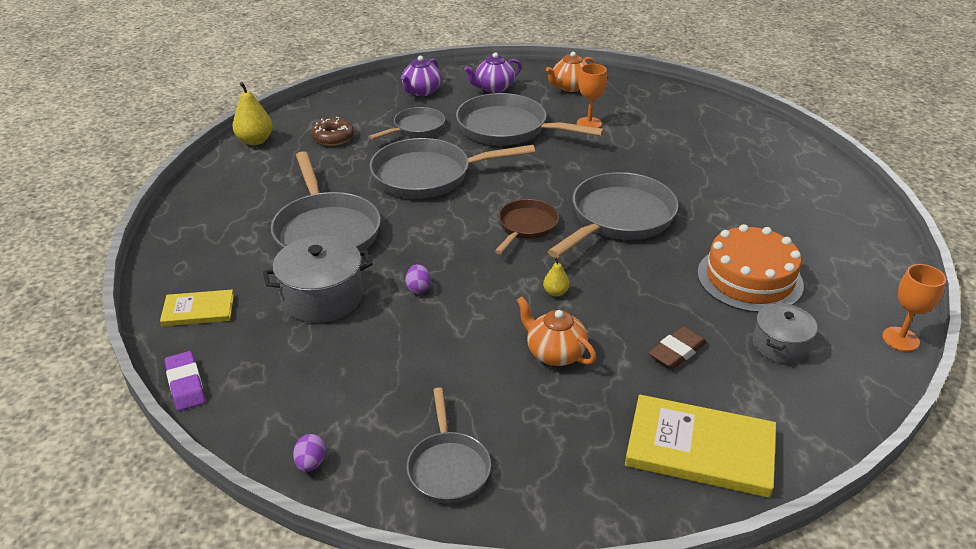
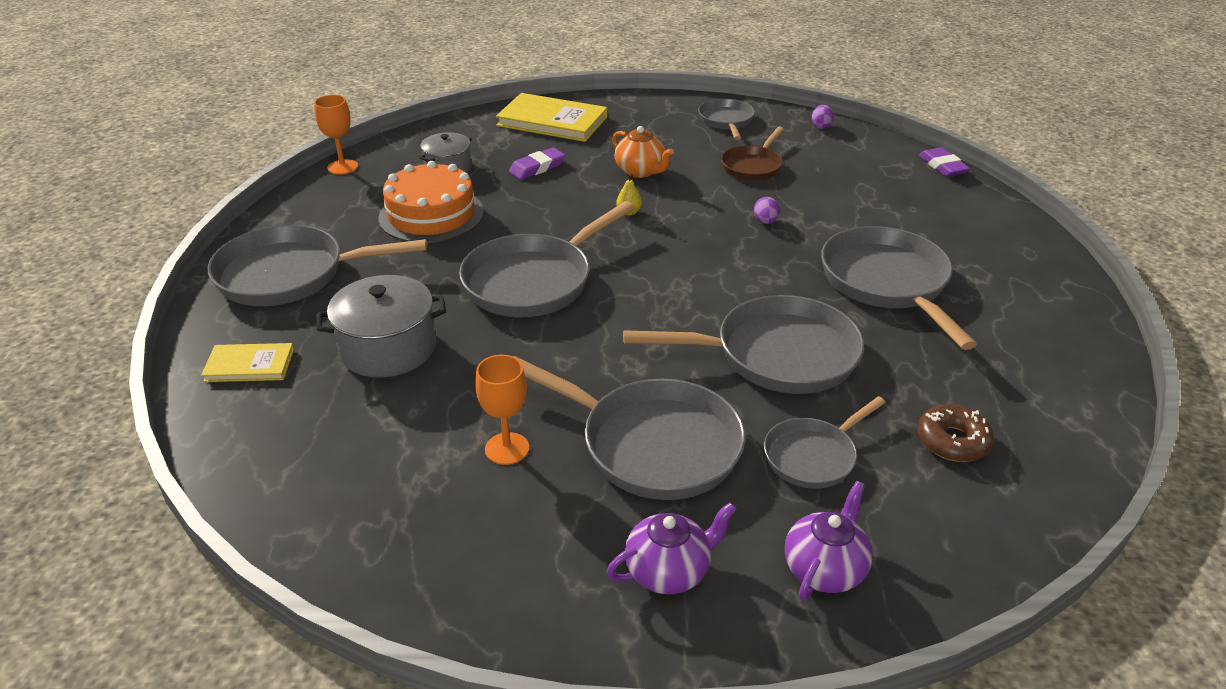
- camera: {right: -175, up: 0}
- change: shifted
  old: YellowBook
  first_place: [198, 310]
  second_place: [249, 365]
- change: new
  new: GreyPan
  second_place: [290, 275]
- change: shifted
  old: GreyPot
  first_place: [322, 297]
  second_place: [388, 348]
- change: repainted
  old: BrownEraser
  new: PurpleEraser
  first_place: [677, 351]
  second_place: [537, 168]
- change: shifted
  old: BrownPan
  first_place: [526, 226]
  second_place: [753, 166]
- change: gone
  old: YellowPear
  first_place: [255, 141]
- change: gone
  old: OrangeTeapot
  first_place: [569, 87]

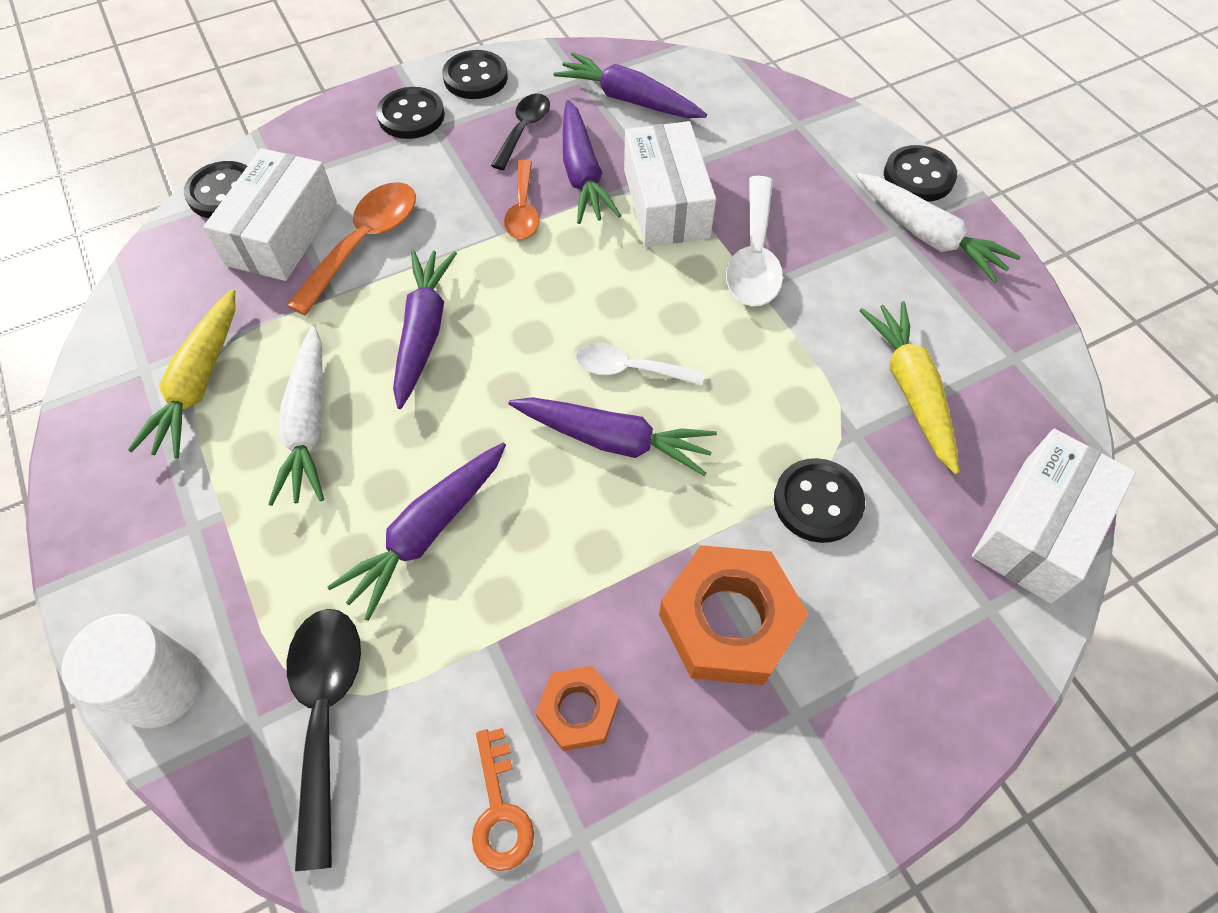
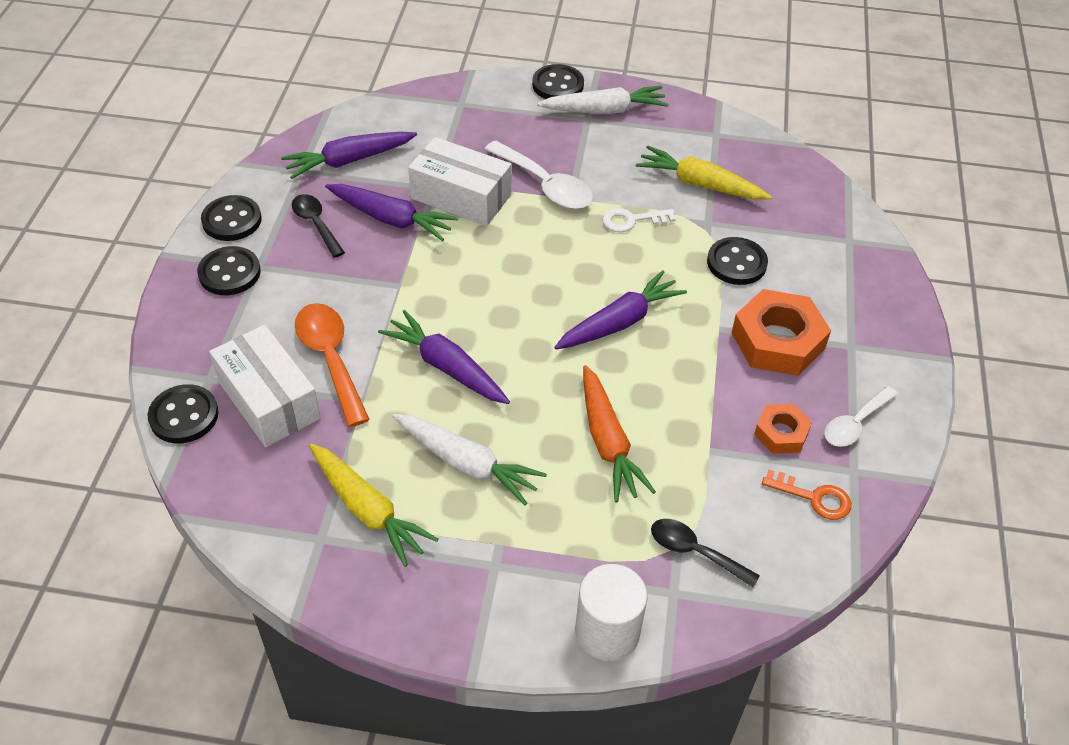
- camera: {right: -55, up: -10}
- change: repainted
  old: PurpleCarrot
  new: OrangeCarrot
  first_place: [427, 532]
  second_place: [608, 442]
- change: new
  new: WhiteKey
  second_place: [632, 220]
- change: scaled
  old: BlackSpoon
  first_place: [326, 714]
  second_place: [695, 552]
  factor: 0.65
- change: shifted
  old: WhiteSpoon
  first_place: [629, 369]
  second_place: [855, 424]
- change: gone
  old: OrangeSpoon
  first_place: [523, 210]
- change: gone
  old: WhiteBox
  first_place: [1037, 528]

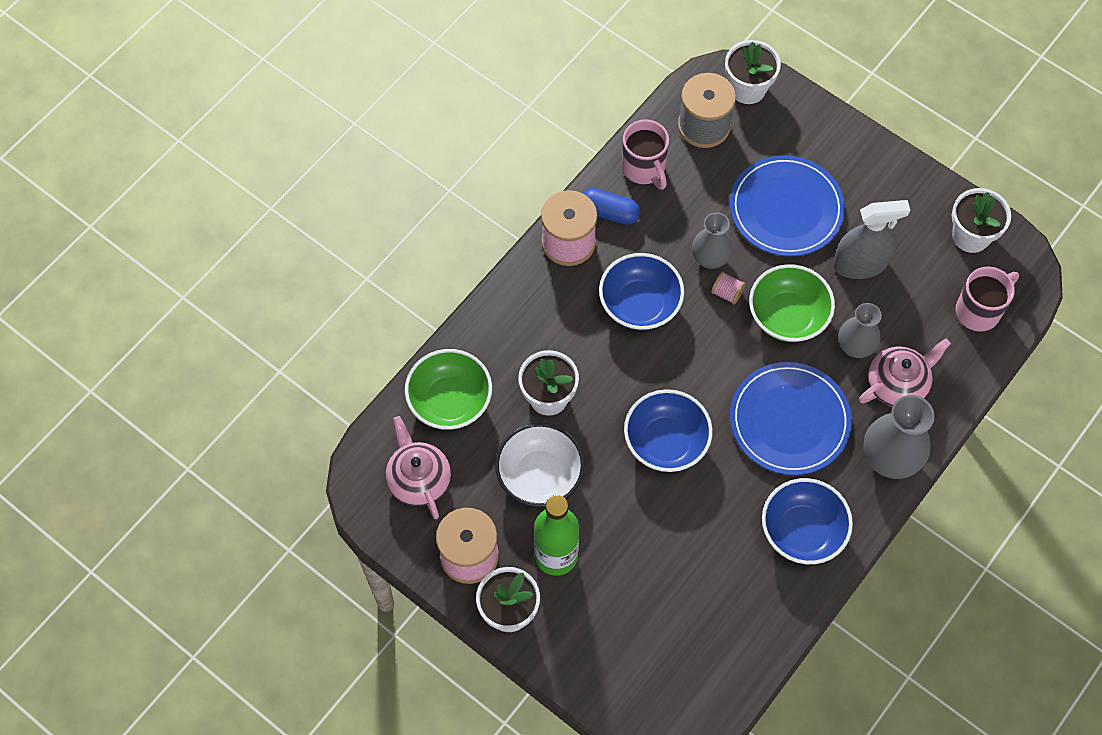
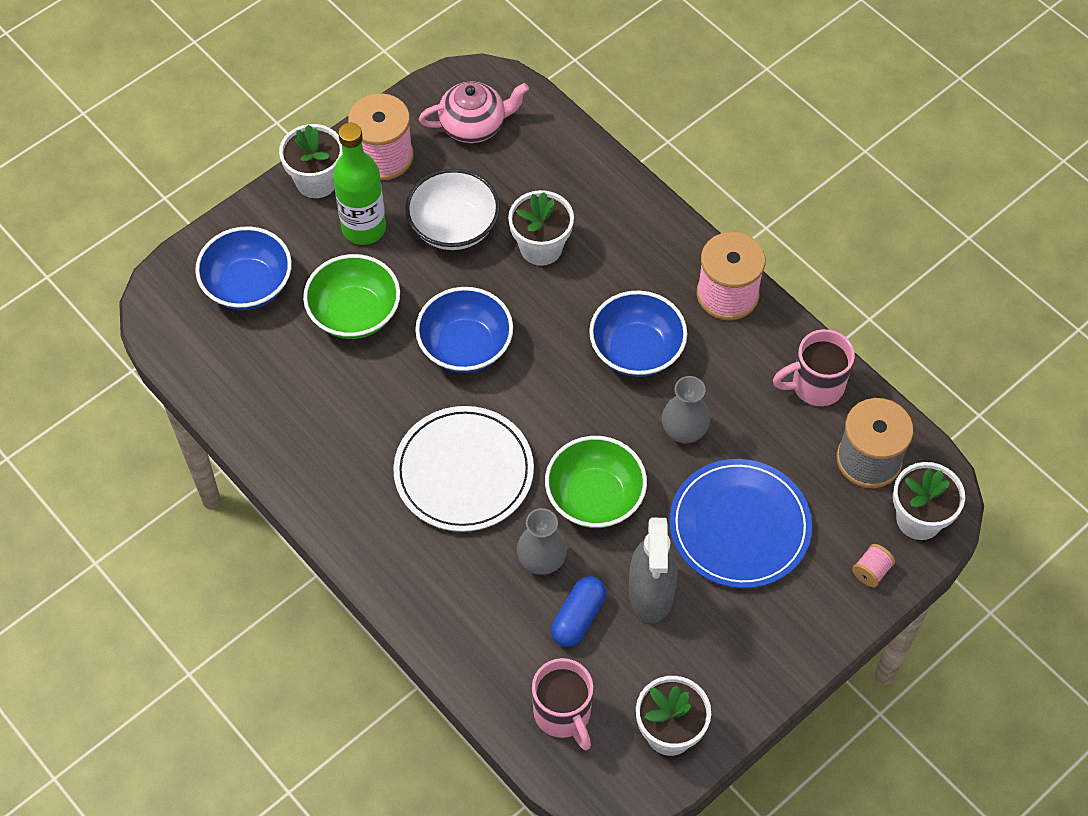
- camera: {right: 100, up: -5}
- change: shifted
  old: BlueBowl
  first_place: [802, 531]
  second_place: [248, 285]
- change: shifted
  old: GreenBowl
  first_place: [450, 401]
  second_place: [354, 313]
- change: repainted
  old: BluePlate
  new: WhitePlate
  first_place: [789, 420]
  second_place: [464, 471]
- change: shifted
  old: BlueCapsule
  first_place: [609, 213]
  second_place: [578, 617]
- change: shifted
  old: PinkSpool
  first_place: [727, 293]
  second_place: [871, 571]
- change: gone
  old: PinkTeapot
  first_place: [897, 384]
- change: gone
  old: GreyVase
  first_place: [889, 459]

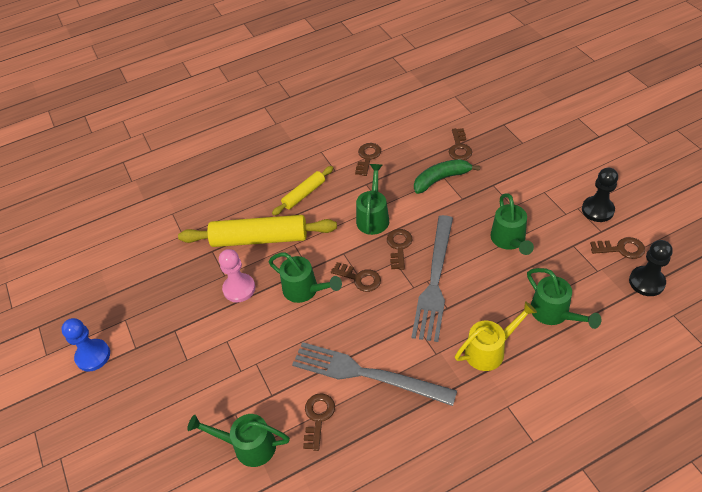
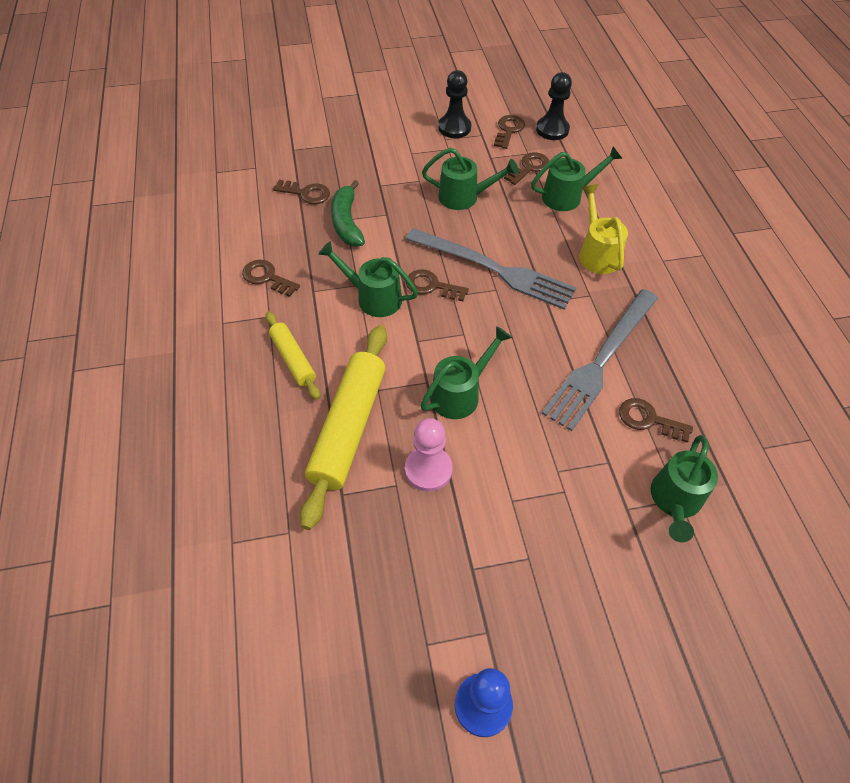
- camera: {right: -80, up: 5}
- change: shifted
  old: BrownKey
  first_place: [360, 278]
  second_place: [529, 168]

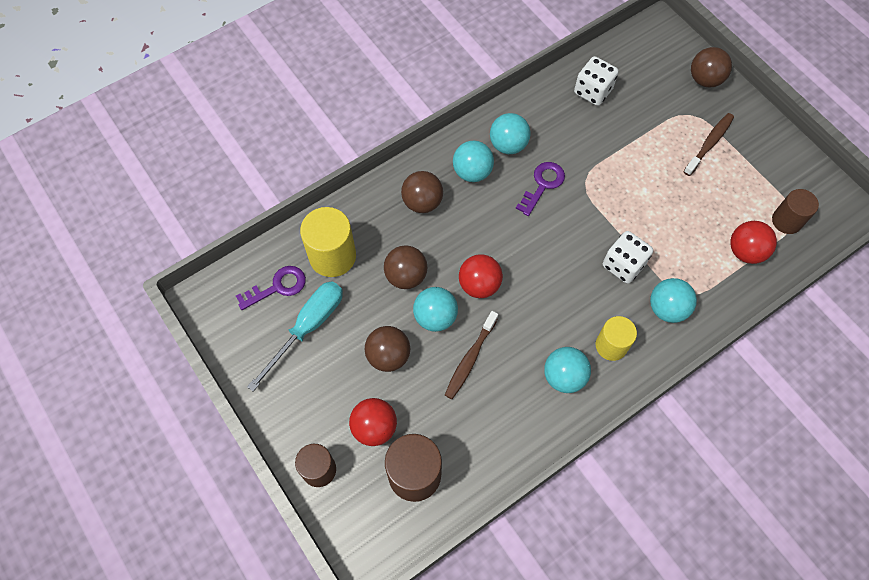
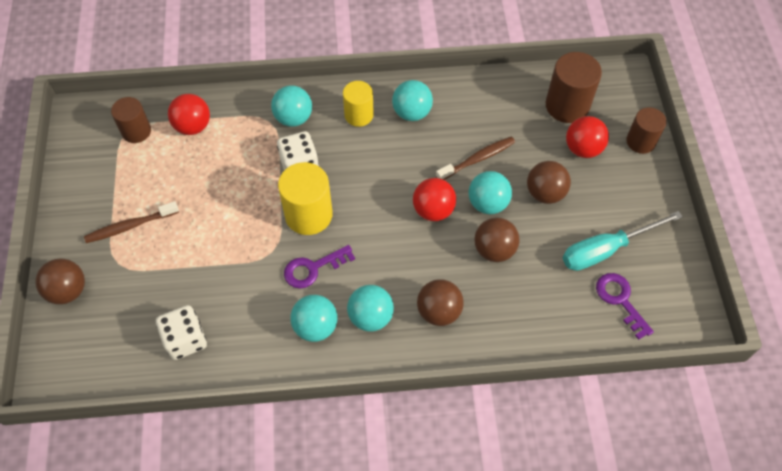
- camera: {right: -150, up: -5}
- change: shifted
  old: YellowCylinder
  first_place: [332, 256]
  second_place: [308, 215]
- change: rotated
  old: PurpleKey
  first_place: [278, 287]
  second_place: [620, 300]
  degrees: 60

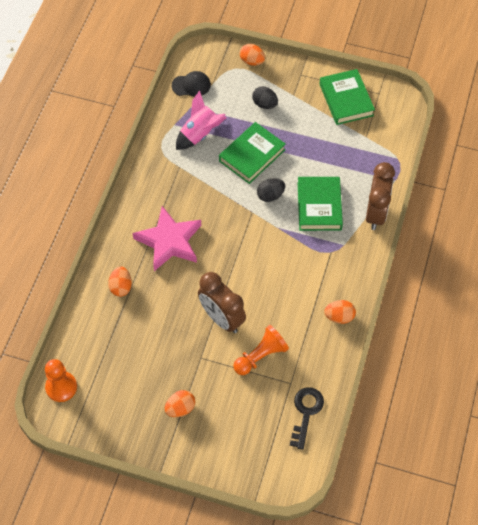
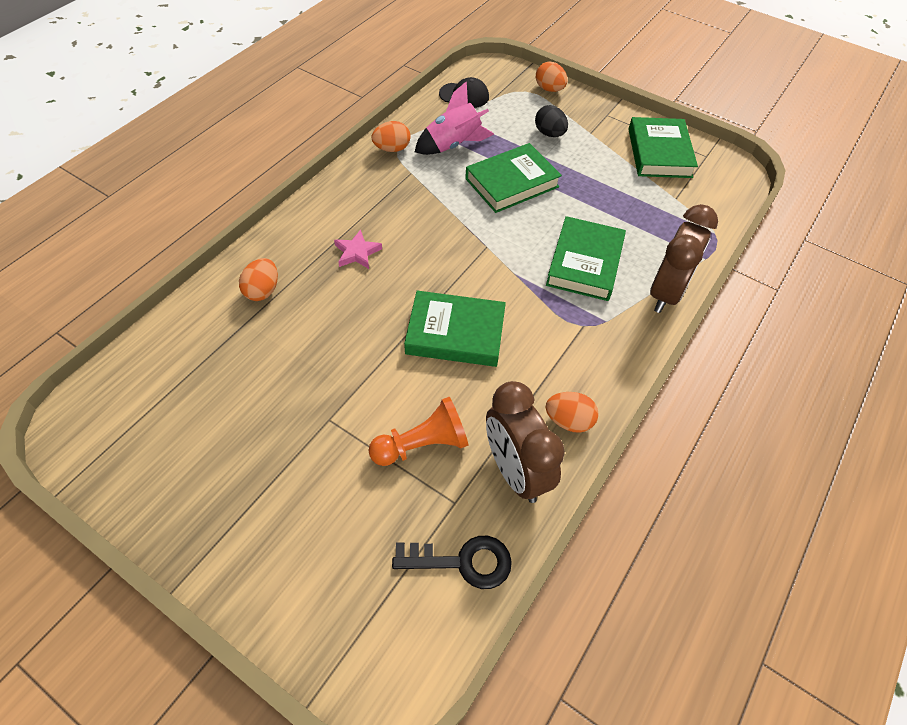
- camera: {right: 15, up: -5}
- change: scaled
  old: PinkStar
  first_place: [169, 241]
  second_place: [357, 252]
  factor: 0.47
- change: shifted
  old: OrangeEgg
  first_place: [180, 408]
  second_place: [392, 149]
- change: rotated
  old: BlackKey
  first_place: [306, 412]
  second_place: [462, 562]
  degrees: 60
- change: new
  new: GreenBook
  second_place: [455, 333]
- change: shifted
  old: BrownClock
  first_place: [222, 318]
  second_place: [515, 471]
- change: gone
  old: OrangePawn
  first_place: [61, 387]
- change: gone
  old: BlackEgg
  first_place: [270, 195]

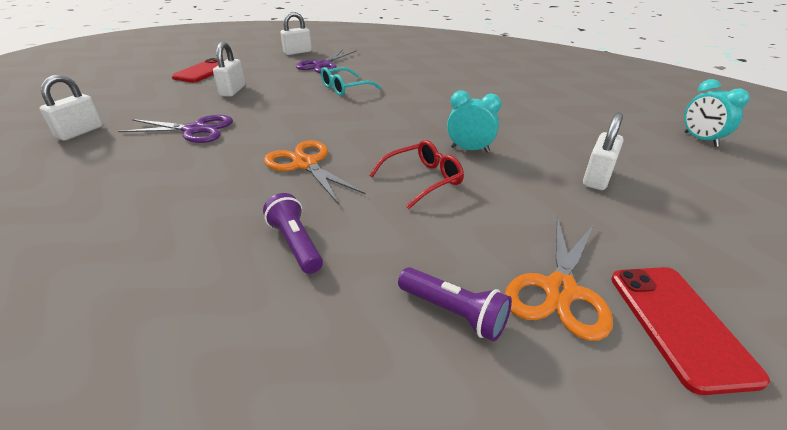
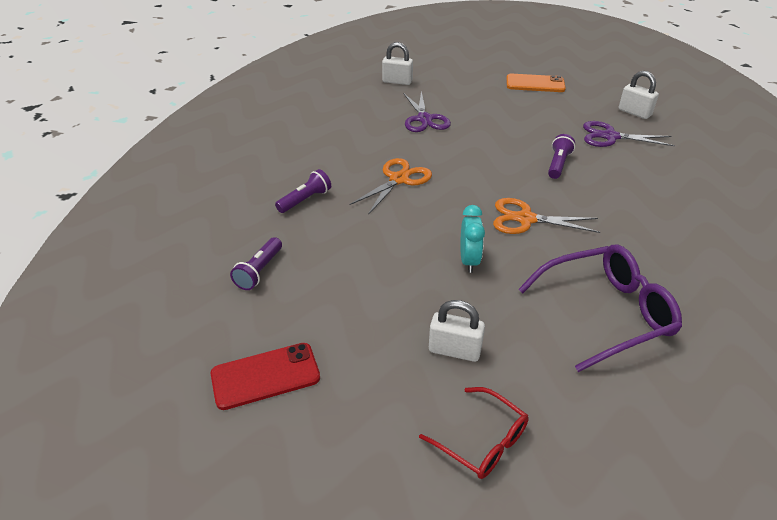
- camera: {right: 75, up: 5}
- change: shifted
  old: RedGlasses
  first_place: [423, 180]
  second_place: [482, 441]
- change: shifted
  old: OrangeScissors
  first_place: [560, 290]
  second_place: [525, 219]
- change: repainted
  old: RedPhone
  new: OrangePhone
  first_place: [204, 71]
  second_place: [535, 84]
- change: new
  new: PurpleGlasses
  second_place: [606, 313]
- change: swapped
  old: TurquoiseGlasses
  new: PurpleFlashlight
  first_place: [345, 88]
  second_place: [558, 164]
- change: gone
  old: WhitePadlock
  first_place: [233, 91]
- change: gone
  old: TurquoiseClock
  first_place: [700, 139]

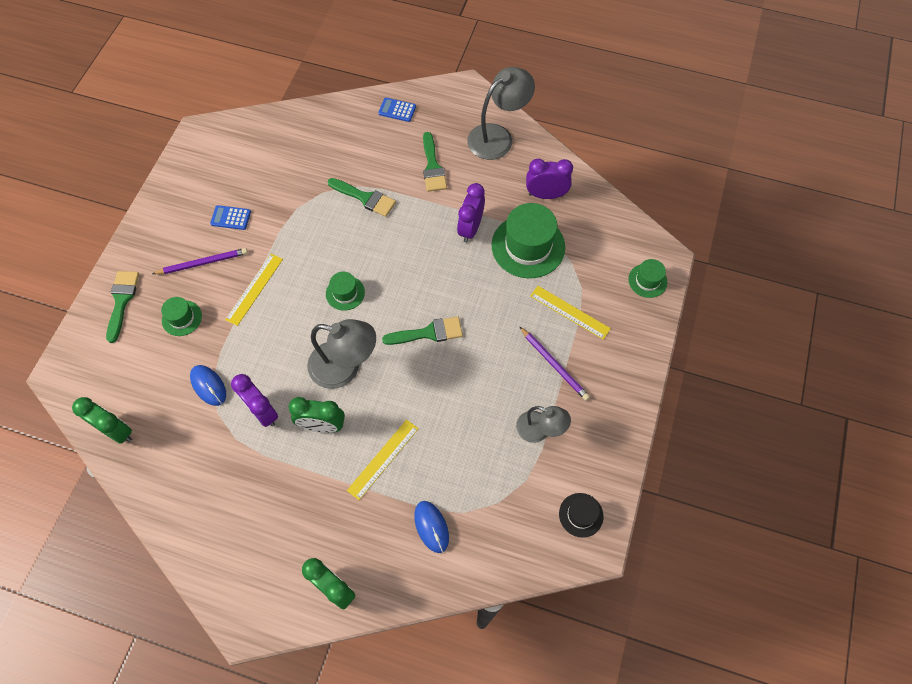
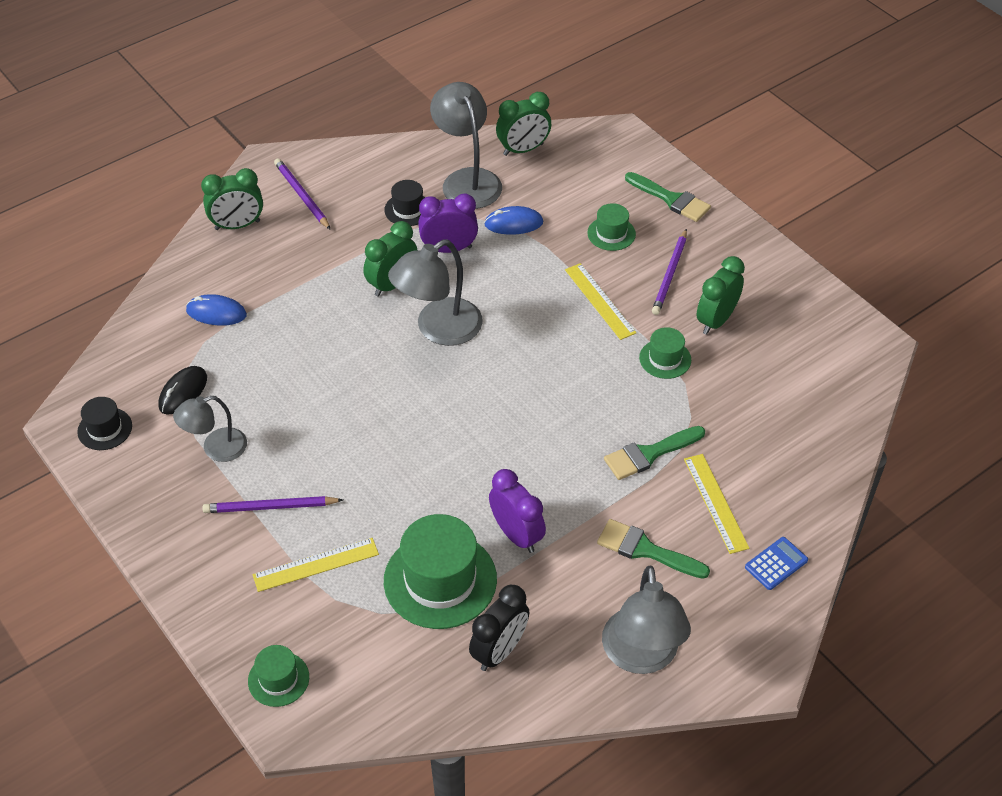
- camera: {right: 125, up: -15}
- change: new
  new: BlackMouse
  second_place: [183, 392]
- change: new
  new: PurplePencil
  second_place: [301, 195]
- change: new
  new: BlackHat
  second_place: [408, 209]
- change: new
  new: GreyLamp
  second_place: [467, 180]
- change: repainted
  old: PurpleClock
  new: BlackClock
  first_place: [546, 195]
  second_place: [499, 651]
- change: shifted
  old: GreenHat
  first_place: [345, 293]
  second_place: [665, 359]
- change: shifted
  old: YellowRuler
  first_place: [383, 459]
  second_place: [716, 503]
- change: swapped
  old: BlueCalculator
  new: GreenClock
  first_place: [231, 218]
  second_place: [716, 320]
- change: gone
  old: GreenBrush
  first_place: [428, 333]

